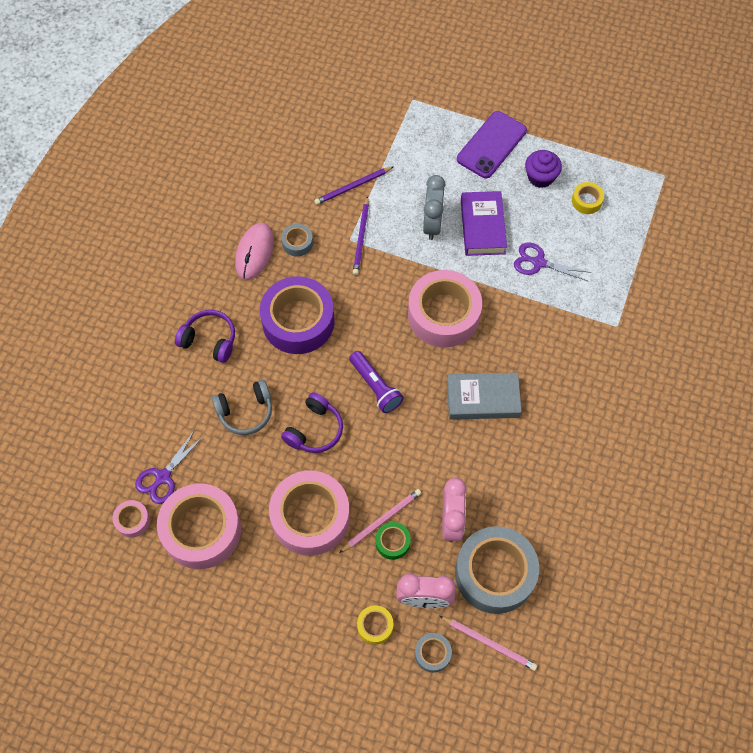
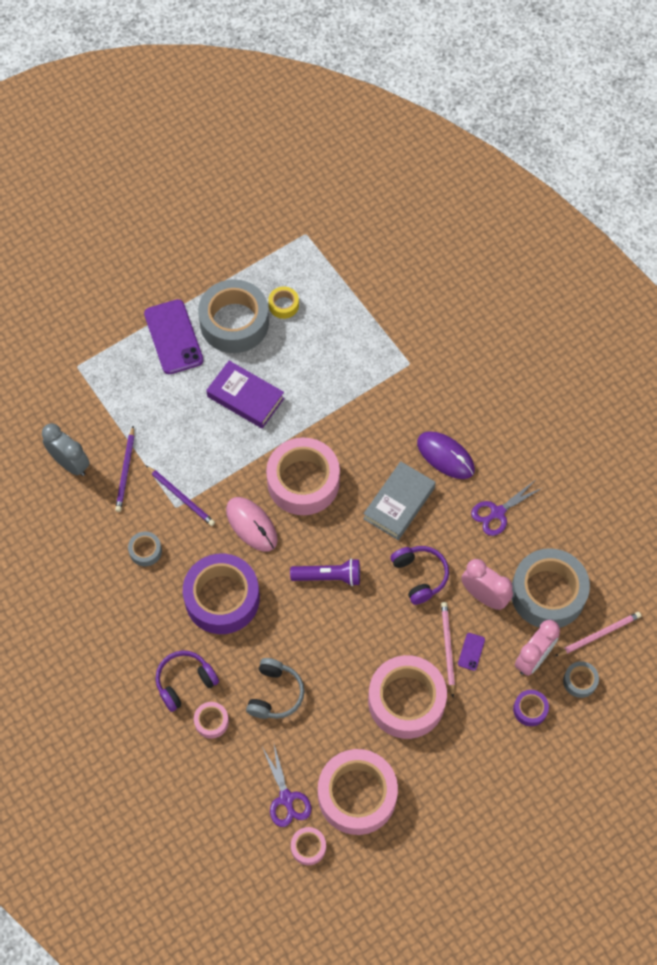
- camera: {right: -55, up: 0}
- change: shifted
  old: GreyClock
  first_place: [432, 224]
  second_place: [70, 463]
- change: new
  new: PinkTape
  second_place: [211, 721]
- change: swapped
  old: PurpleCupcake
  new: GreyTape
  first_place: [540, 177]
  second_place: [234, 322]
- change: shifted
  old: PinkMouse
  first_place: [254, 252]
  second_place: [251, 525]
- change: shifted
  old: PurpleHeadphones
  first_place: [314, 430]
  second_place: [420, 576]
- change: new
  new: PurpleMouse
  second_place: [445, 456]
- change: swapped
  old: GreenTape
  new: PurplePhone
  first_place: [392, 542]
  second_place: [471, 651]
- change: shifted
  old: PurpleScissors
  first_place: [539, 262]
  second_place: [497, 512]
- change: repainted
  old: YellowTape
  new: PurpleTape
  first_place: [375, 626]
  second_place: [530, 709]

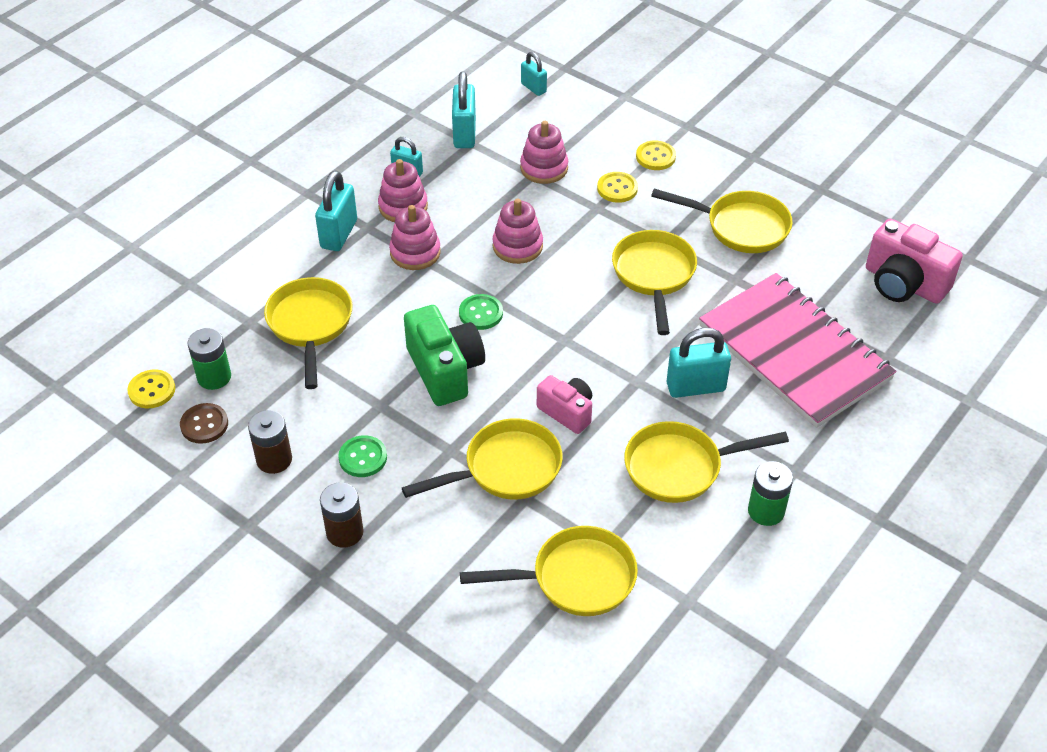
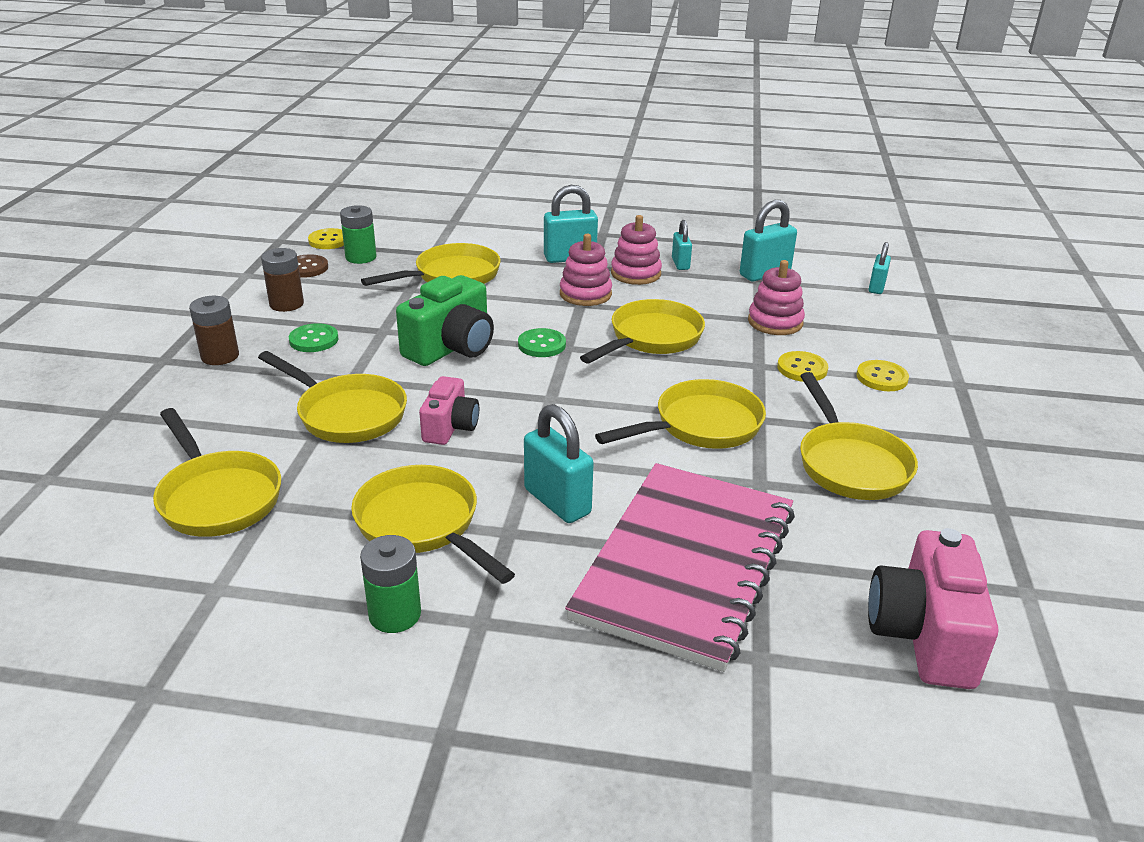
- camera: {right: 60, up: -15}
- change: swapped
  old: PinkStackingToy
  new: YellowPan
  first_place: [517, 246]
  second_place: [651, 338]

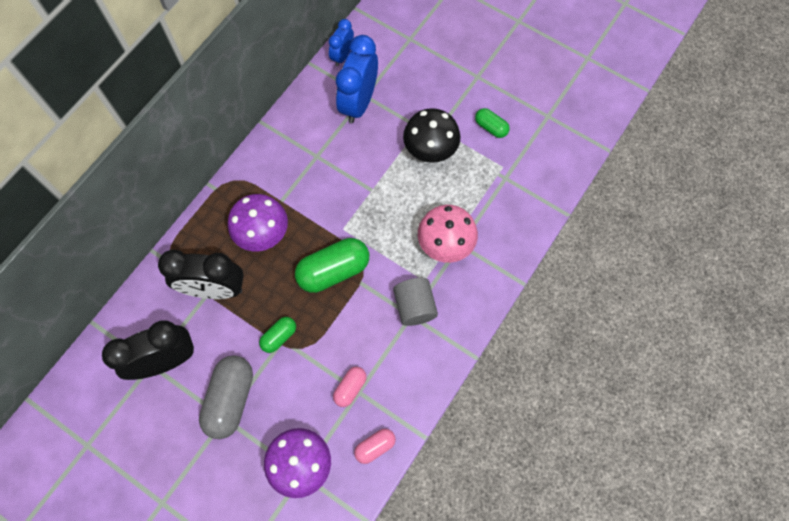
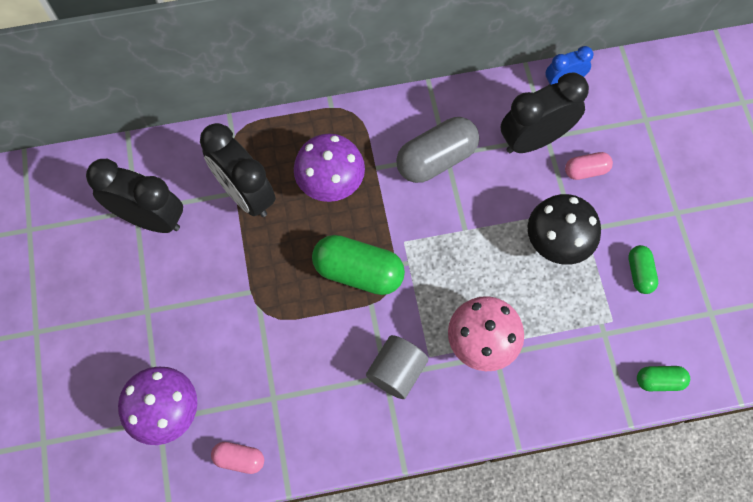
- camera: {right: 45, up: 0}
- change: shifted
  old: GreyCapsule
  first_place: [230, 399]
  second_place: [436, 159]
- change: repainted
  old: BlueClock
  new: BlackClock
  first_place: [359, 103]
  second_place: [534, 139]
- change: shifted
  old: PinkCapsule
  first_place: [350, 388]
  second_place: [586, 170]
- change: shifted
  old: GreenCapsule
  first_place: [279, 337]
  second_place: [659, 381]

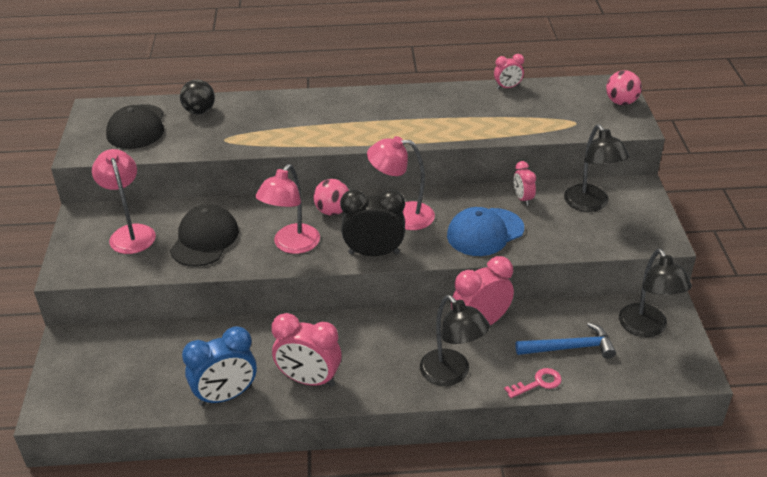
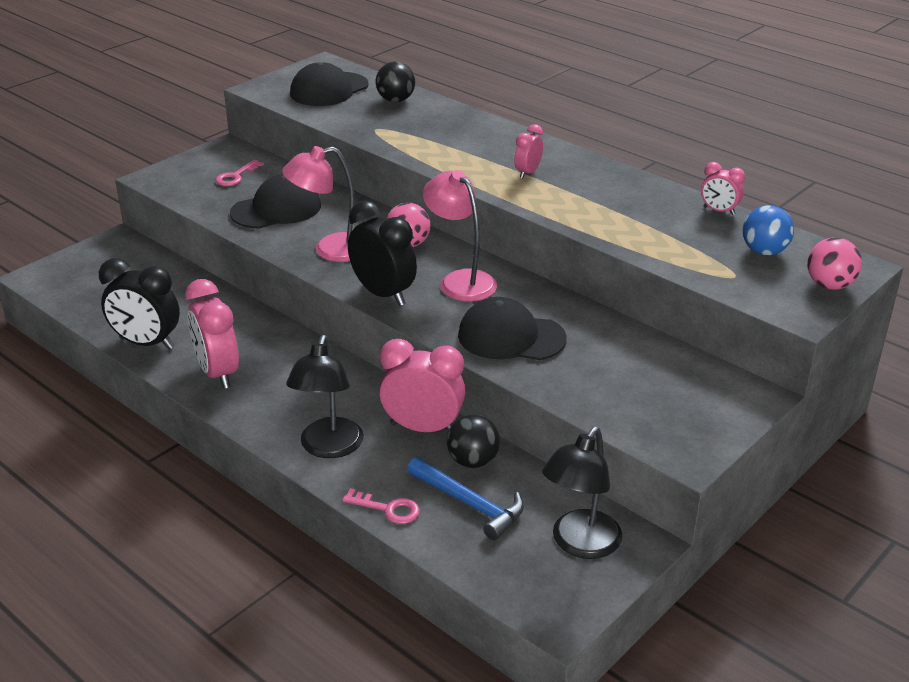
- camera: {right: 45, up: -5}
- change: repainted
  old: BlueClock
  new: BlackClock
  first_place: [226, 396]
  second_place: [146, 343]
- change: swapped
  old: PinkLamp
  new: PinkKey
  first_place: [130, 233]
  second_place: [236, 176]
- change: new
  new: BlackBall
  second_place: [473, 461]
- change: repainted
  old: BlueCap
  new: BlackCap
  first_place: [485, 232]
  second_place: [511, 337]
- change: shifted
  old: PinkClock
  first_place: [523, 199]
  second_place: [527, 173]
- change: new
  new: BlueBall
  second_place: [764, 251]
- change: gone
  old: BlackLamp
  first_place: [590, 204]

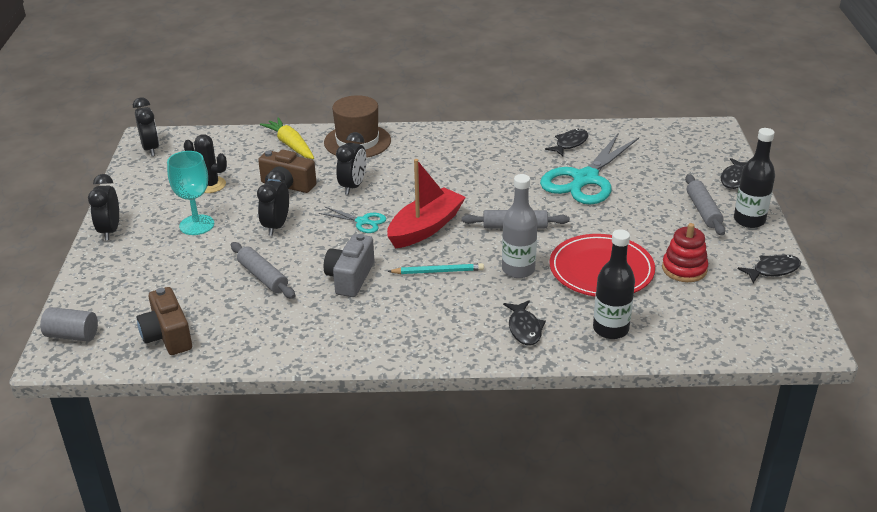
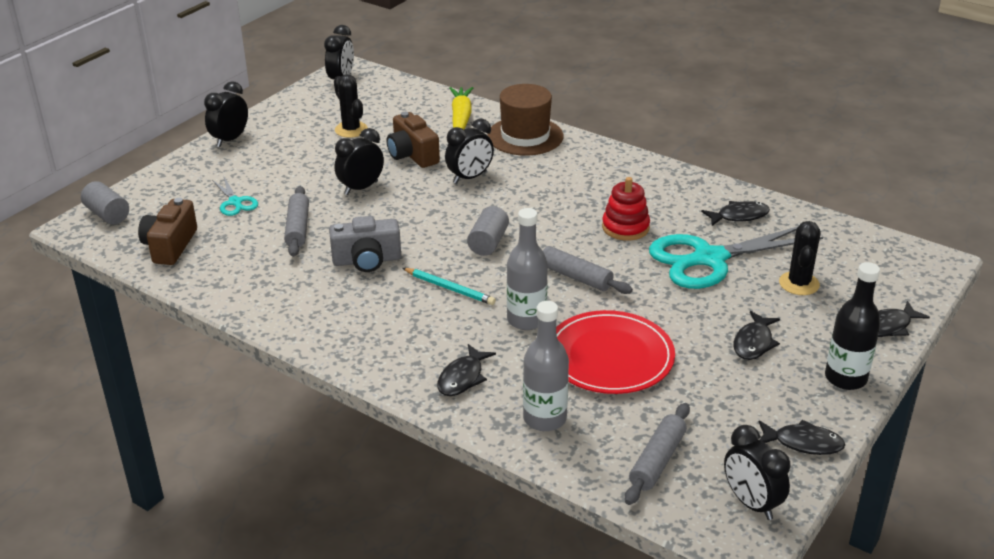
- camera: {right: 35, up: 0}
- change: shifted
  old: TurquoiseScissors
  first_place: [363, 222]
  second_place: [235, 202]
- change: rotated
  old: GreyCamera
  first_place: [350, 278]
  second_place: [367, 260]
  degrees: -150
- change: swapped
  old: RedBoat
  new: GreyCylinder
  first_place: [425, 228]
  second_place: [488, 243]
- change: repainted
  old: BlackBottle
  new: GreyBottle
  first_place: [610, 329]
  second_place: [544, 419]
- change: shifted
  old: RedStackingToy
  first_place: [684, 269]
  second_place: [625, 227]
- change: shifted
  old: GreyRollingPin
  first_place: [703, 211]
  second_place: [657, 461]
- change: new
  new: BlackClock
  second_place: [751, 503]
- change: new
  new: BlackFish
  second_place: [754, 343]
- change: new
  new: BlackCactus
  second_place: [799, 284]
- change: gone
  old: TurquoiseGoblet
  first_place: [197, 225]

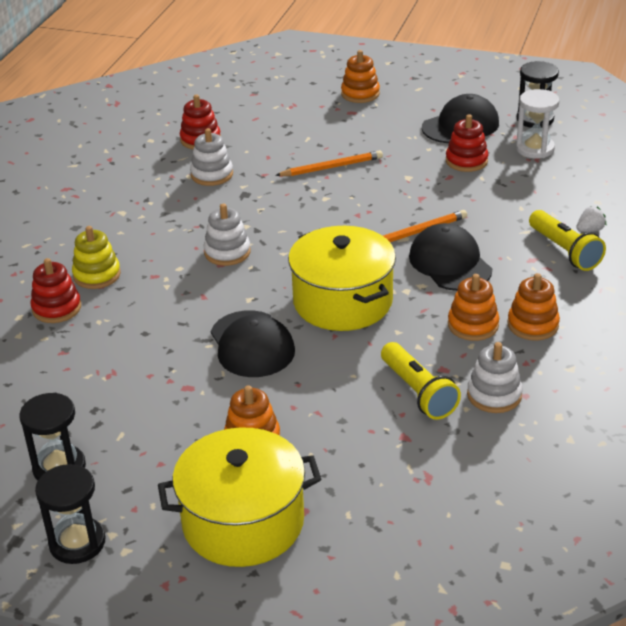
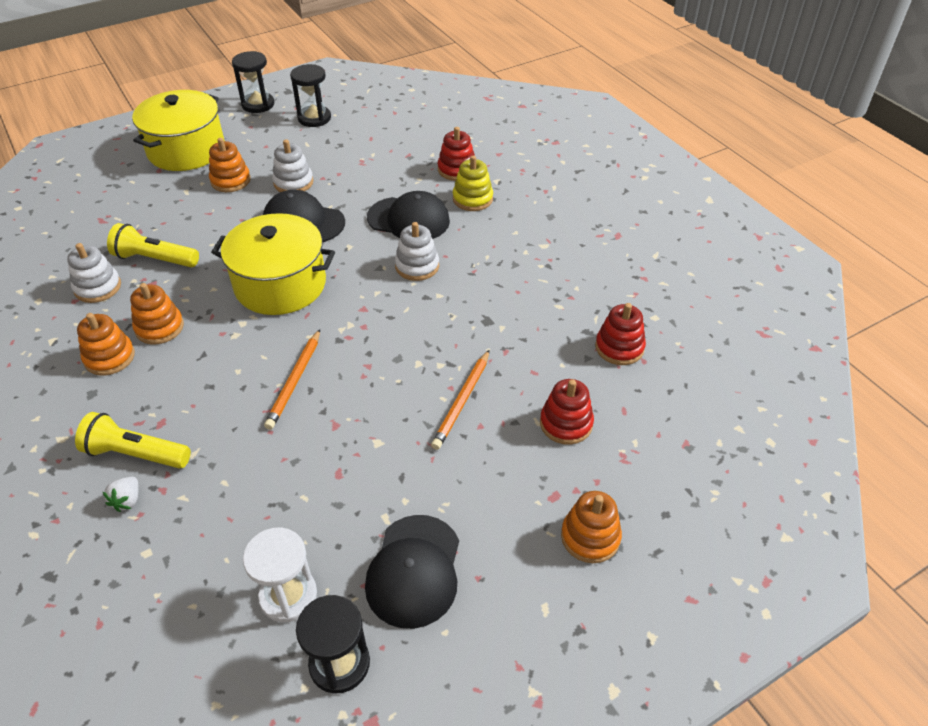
- camera: {right: 130, up: 10}
- change: shifted
  old: WhiteStackingToy
  first_place: [212, 175]
  second_place: [293, 182]
- change: shifted
  old: BlackCap
  first_place: [450, 263]
  second_place: [408, 219]
- change: shifted
  old: RedStackingToy
  first_place: [466, 161]
  second_place: [566, 423]

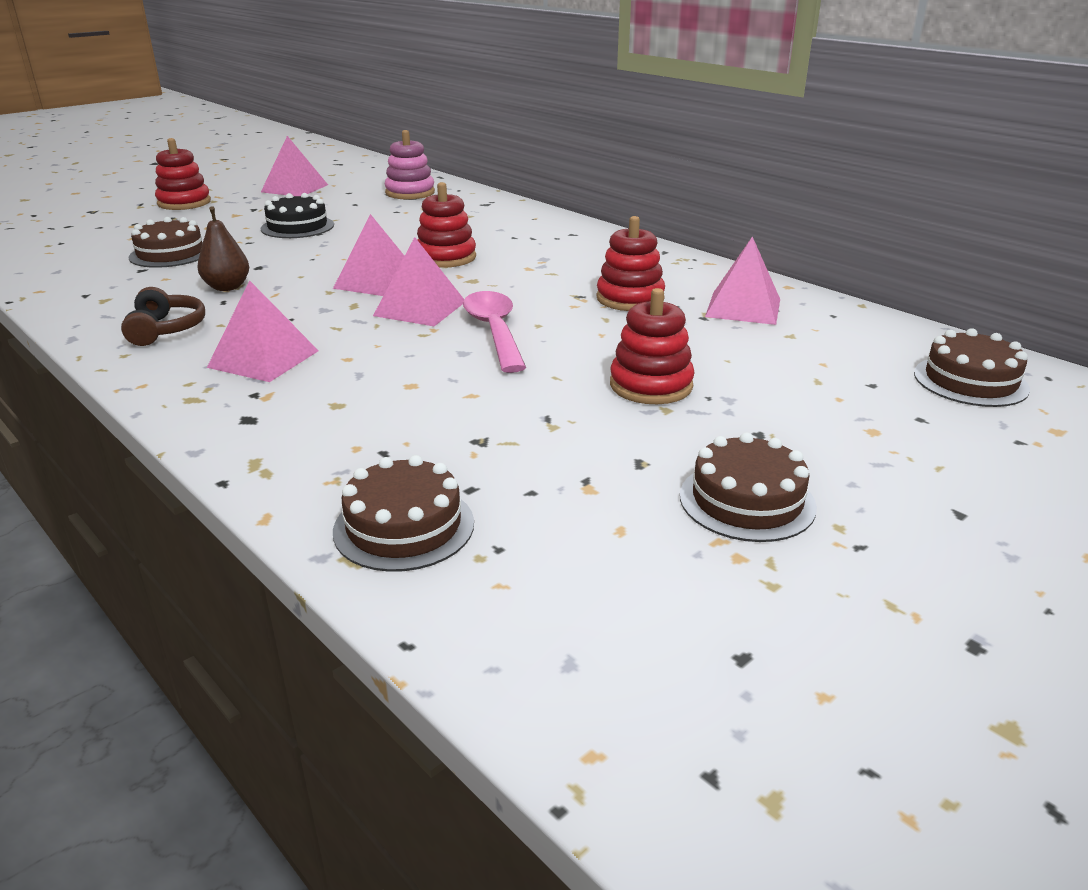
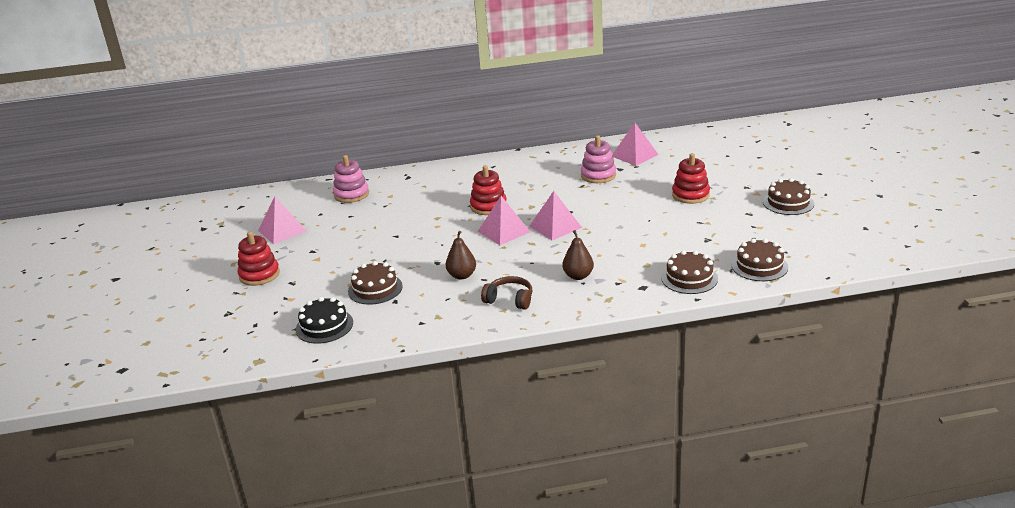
- camera: {right: -55, up: 0}
- change: shifted
  old: BlackCake
  first_place: [297, 227]
  second_place: [324, 326]
- change: swapped
  old: PinkPyramid
  new: BrownPear
  first_place: [263, 359]
  second_place: [578, 276]
- change: repainted
  old: RedStackingToy
  new: PinkStackingToy
  first_place: [630, 298]
  second_place: [598, 175]
- change: shifted
  old: BrownCake
  first_place: [970, 381]
  second_place: [689, 278]
- change: gone
  old: PinkSpoon
  first_place: [494, 331]

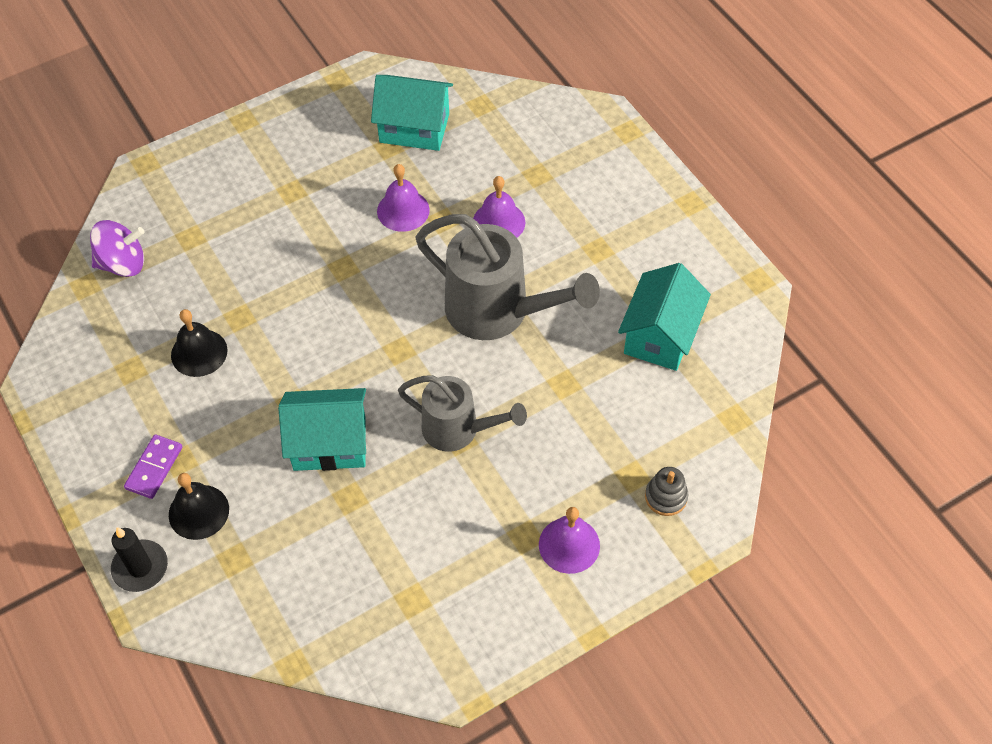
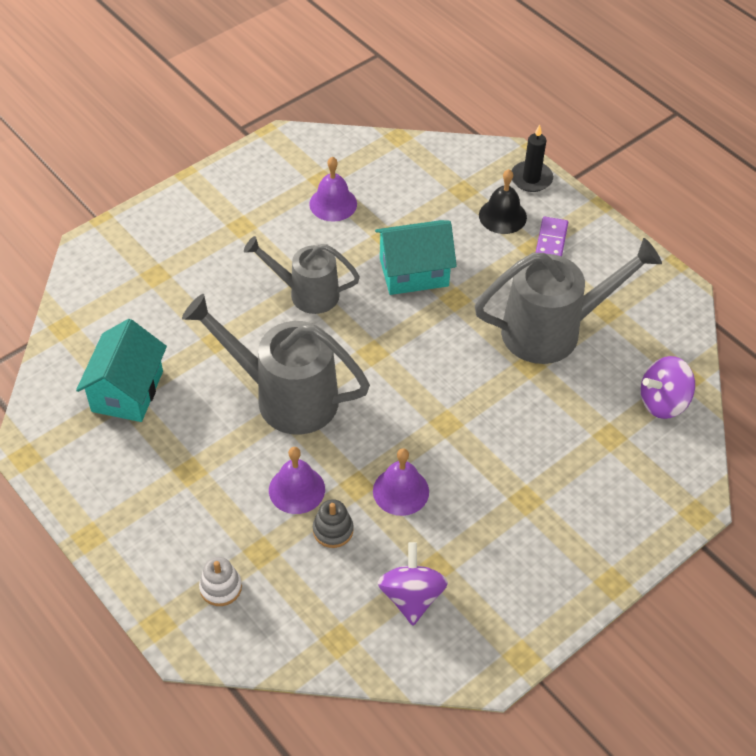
- camera: {right: 170, up: -5}
- change: new
  new: WhiteStackingToy
  second_place: [220, 587]
- change: shifted
  old: PurpleBell
  first_place: [569, 545]
  second_place: [333, 204]
- change: shifted
  old: GreyStackingToy
  first_place: [666, 497]
  second_place: [333, 530]
- change: swapped
  old: TurquoiseHouse
  new: PurpleSpinningTop
  first_place: [414, 128]
  second_place: [411, 596]
- change: swapped
  old: BlackBell
  new: GreyWateringCan
  first_place: [199, 352]
  second_place: [553, 330]

